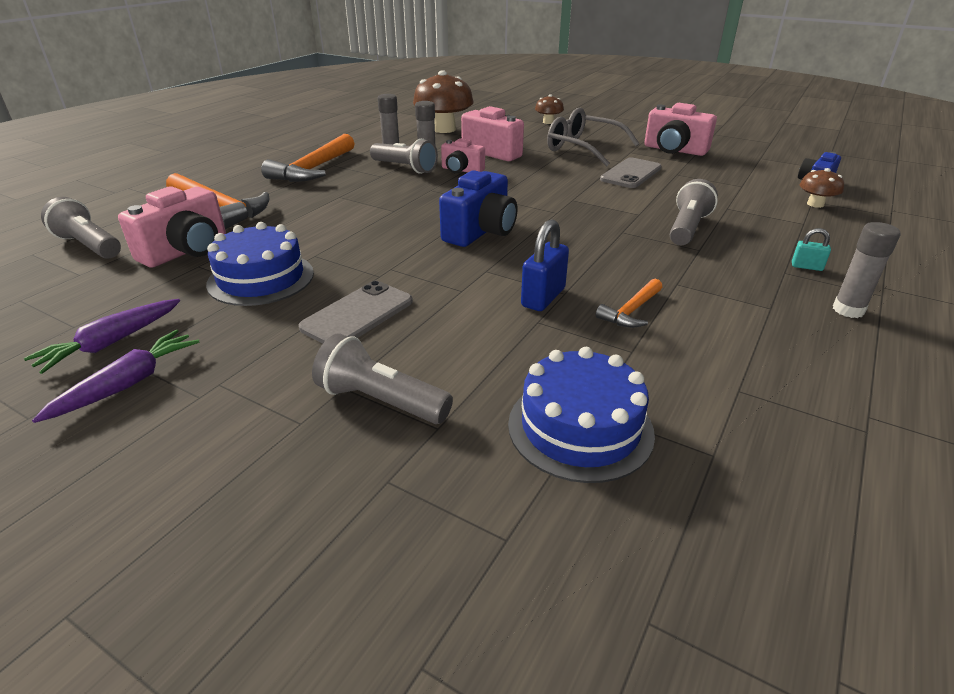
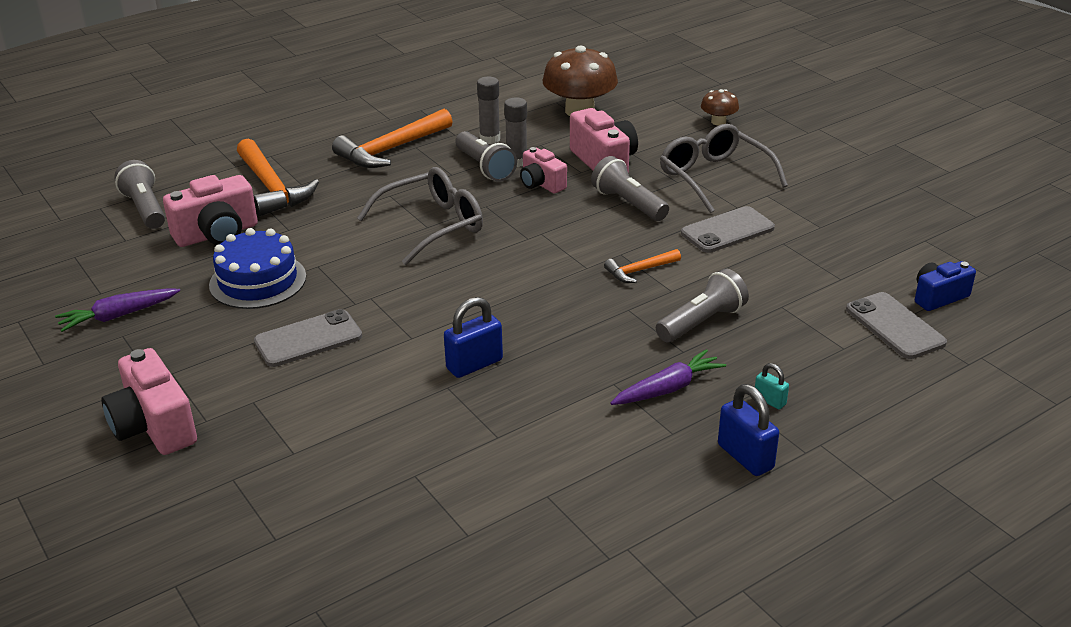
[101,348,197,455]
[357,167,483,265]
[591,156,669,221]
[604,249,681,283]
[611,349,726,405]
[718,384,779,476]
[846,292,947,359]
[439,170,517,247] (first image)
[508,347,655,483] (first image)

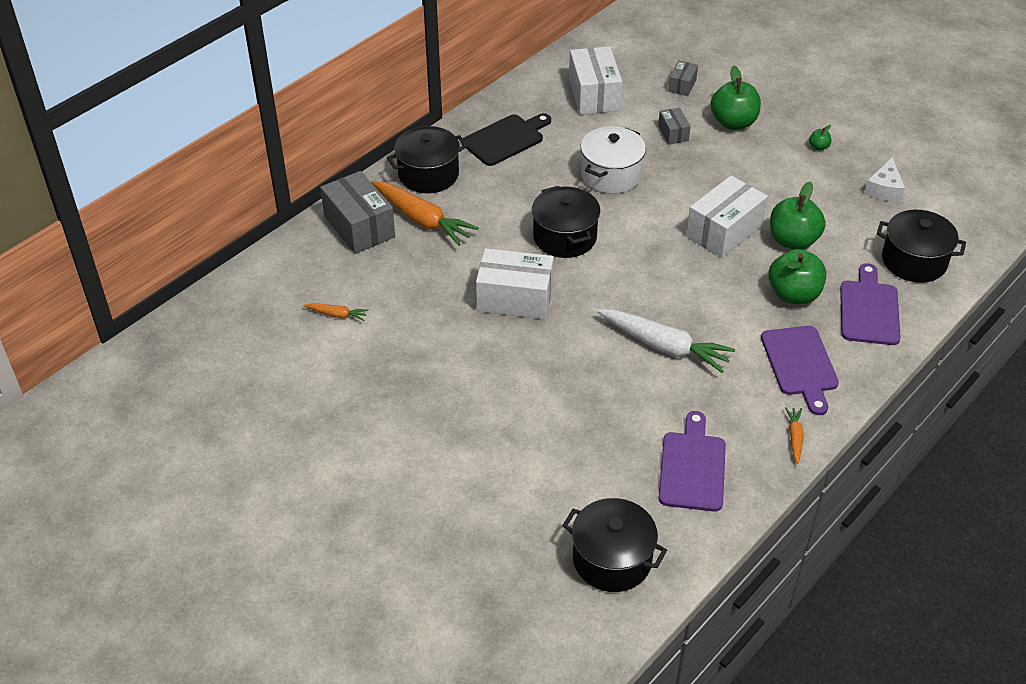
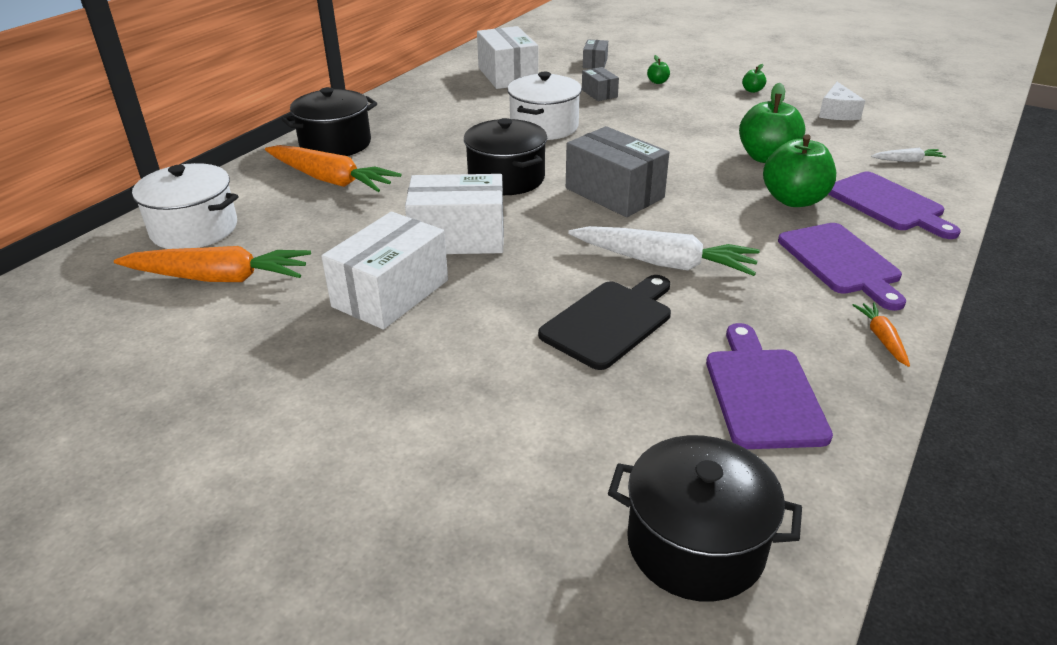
[114,246,311,282]
[130,163,238,249]
[321,212,448,330]
[538,275,671,370]
[566,126,669,217]
[647,55,670,84]
[828,172,961,239]
[871,148,946,162]

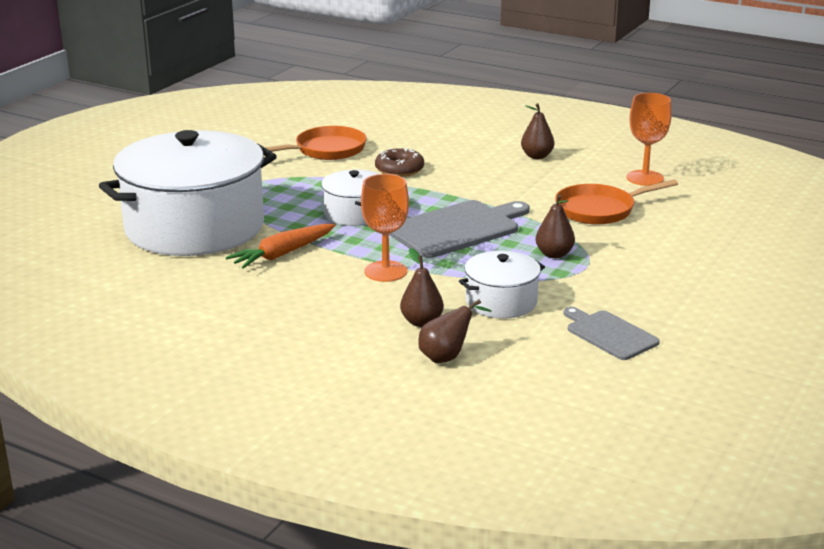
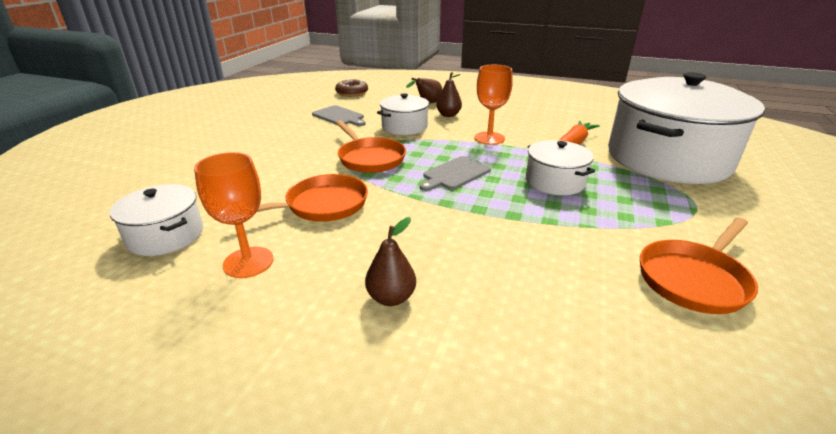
[110,184,203,256]
[335,79,368,97]
[336,120,406,173]
[420,156,491,191]

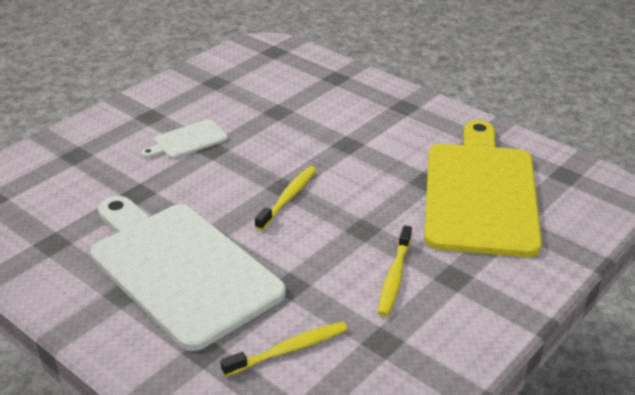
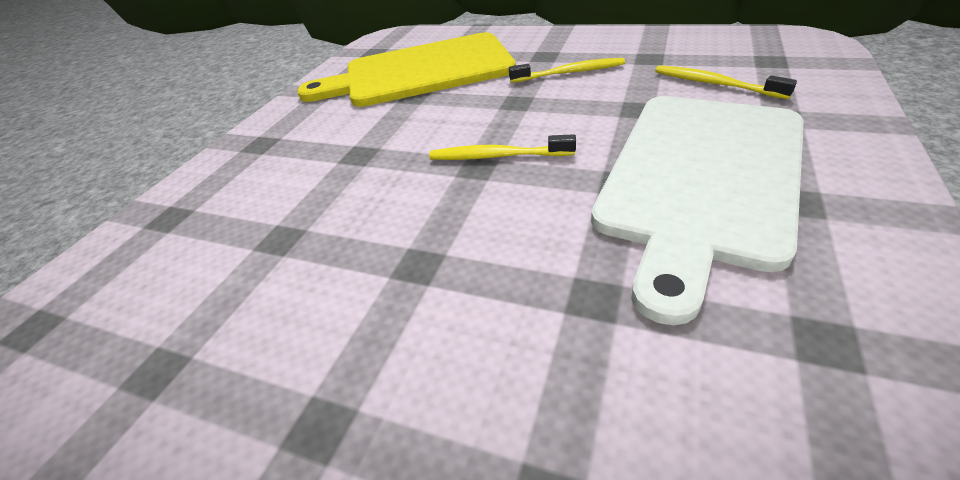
[141,119,228,159] (first image)

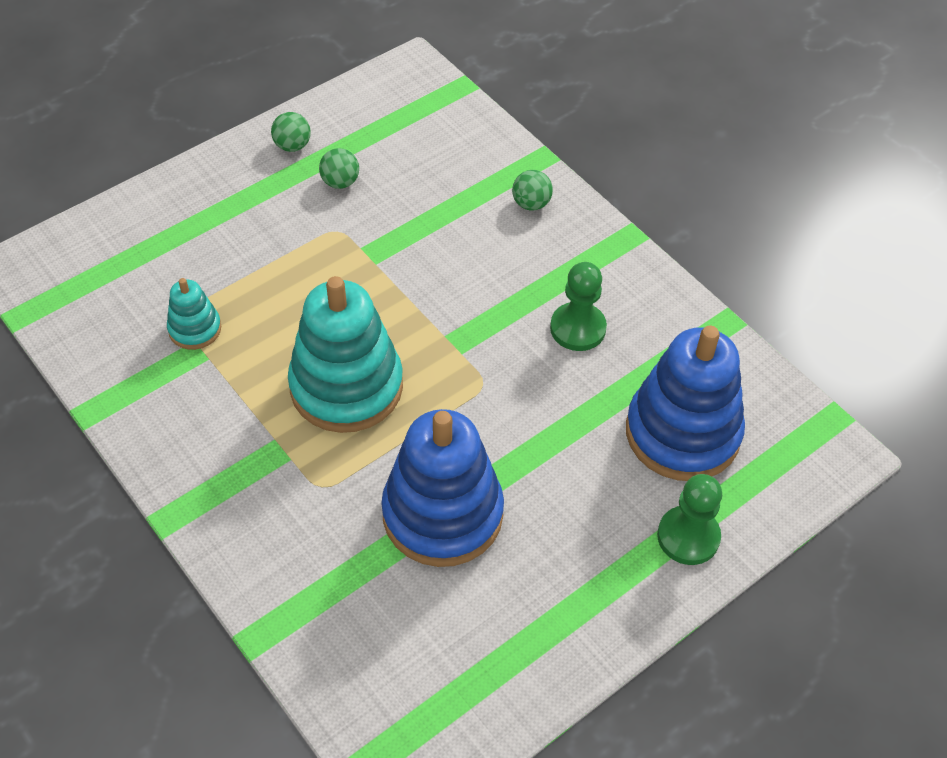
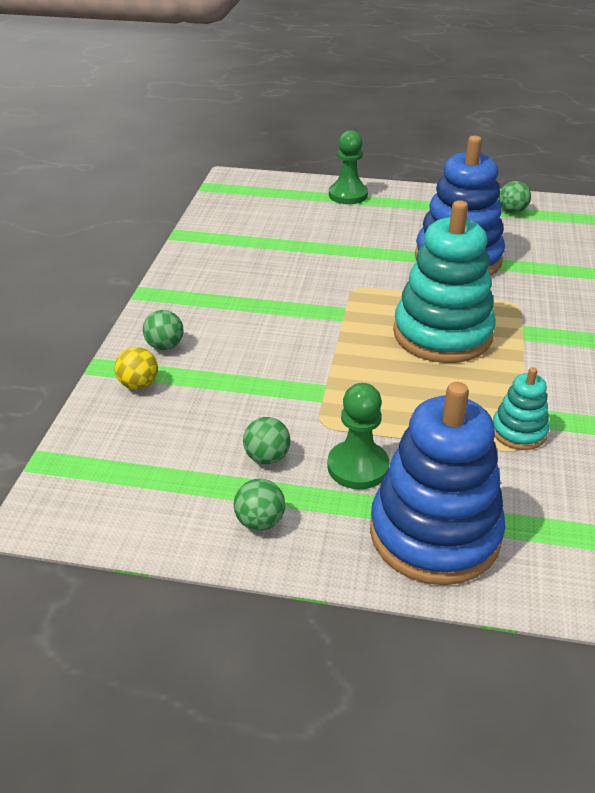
[115,347,158,390]
[327,383,389,489]
[370,382,505,585]
[499,181,531,213]

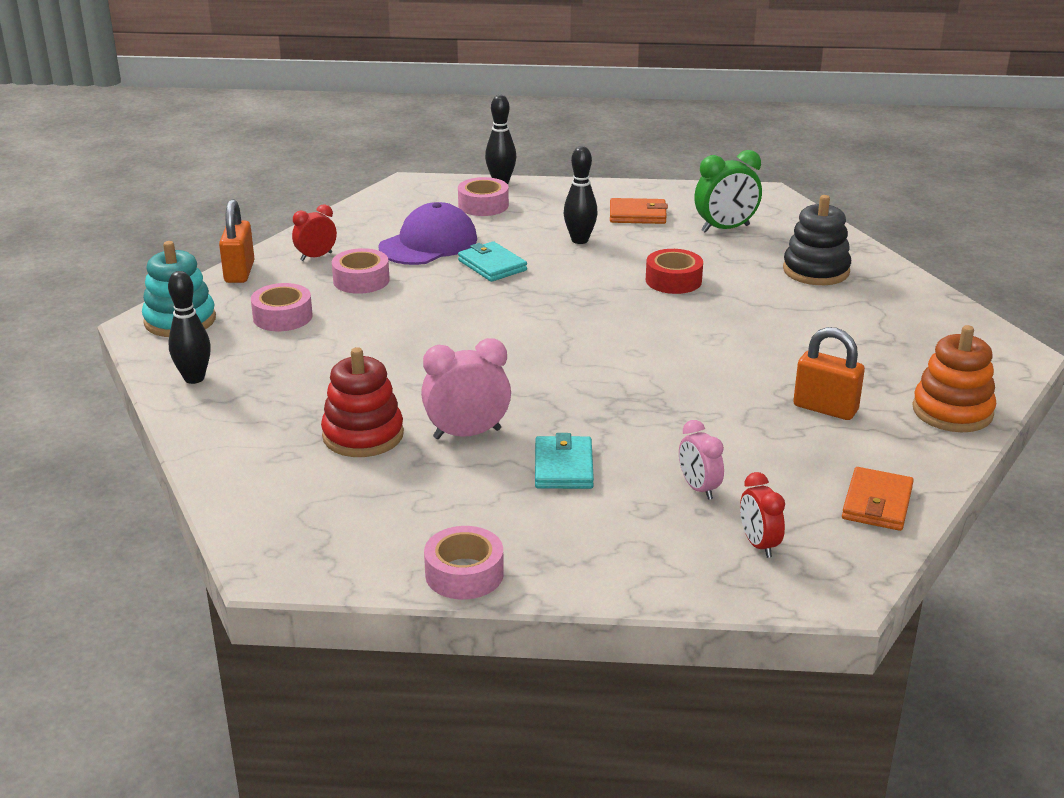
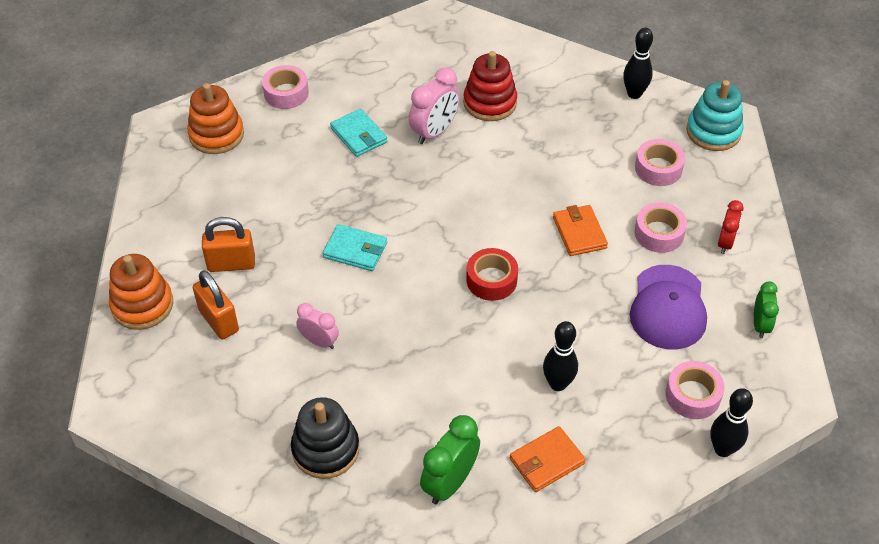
[187,83,244,154]
[193,270,239,339]
[262,65,309,109]
[296,303,339,349]
[323,224,387,271]
[466,248,518,301]
[553,205,608,256]
[754,281,779,338]

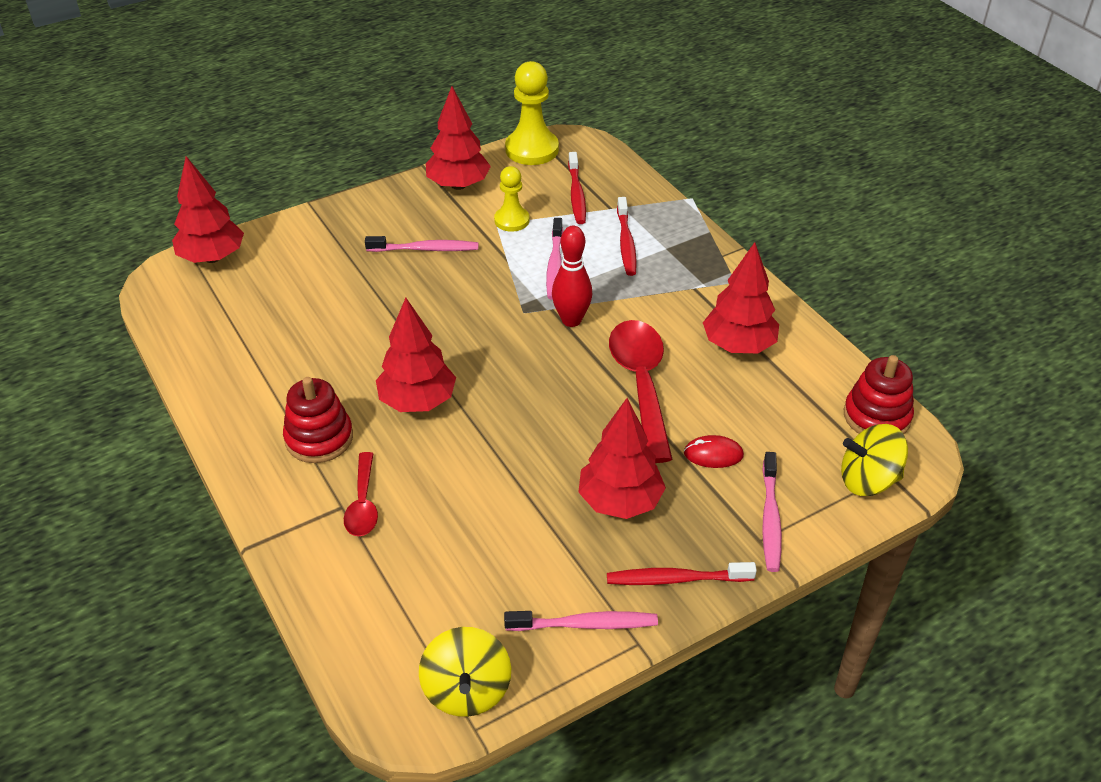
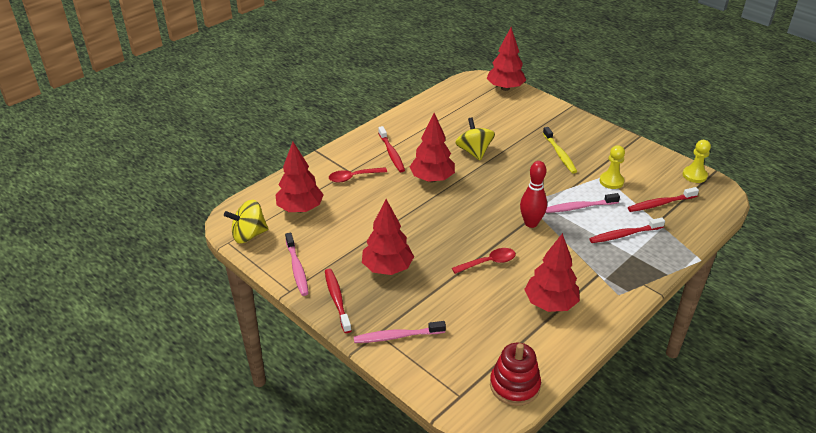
[276,142,324,213]
[378,126,405,172]
[452,248,516,274]
[455,117,495,161]
[543,127,577,174]
[683,140,711,183]
[684,435,744,468] (first image)

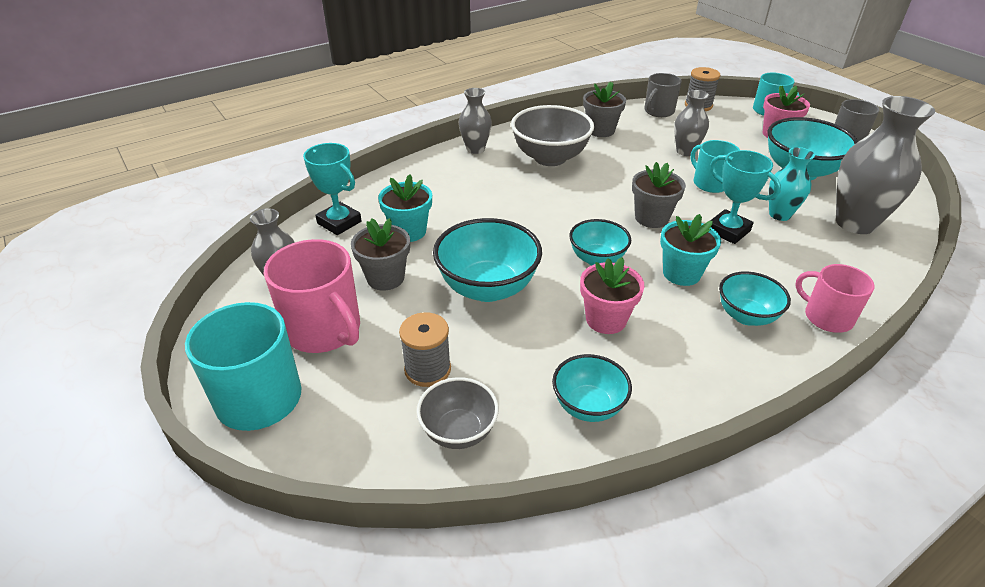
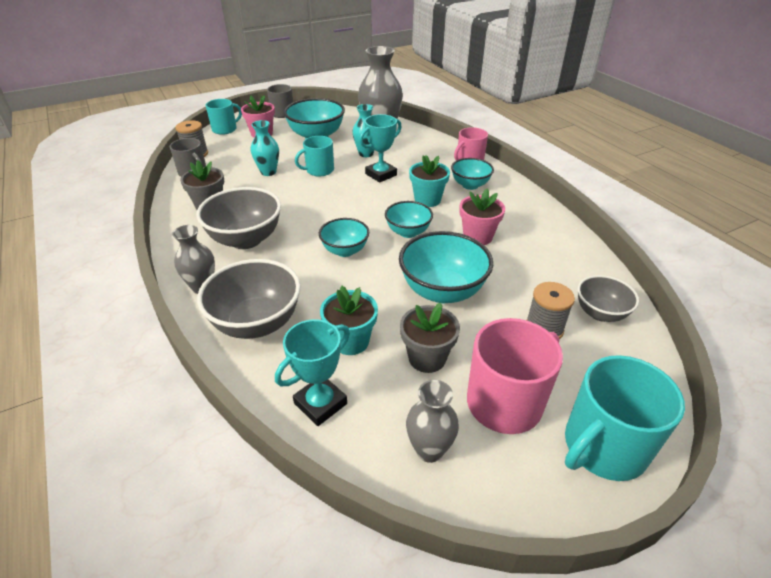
[197,259,301,339]
[251,120,279,176]
[319,218,369,257]
[632,162,686,228] (first image)

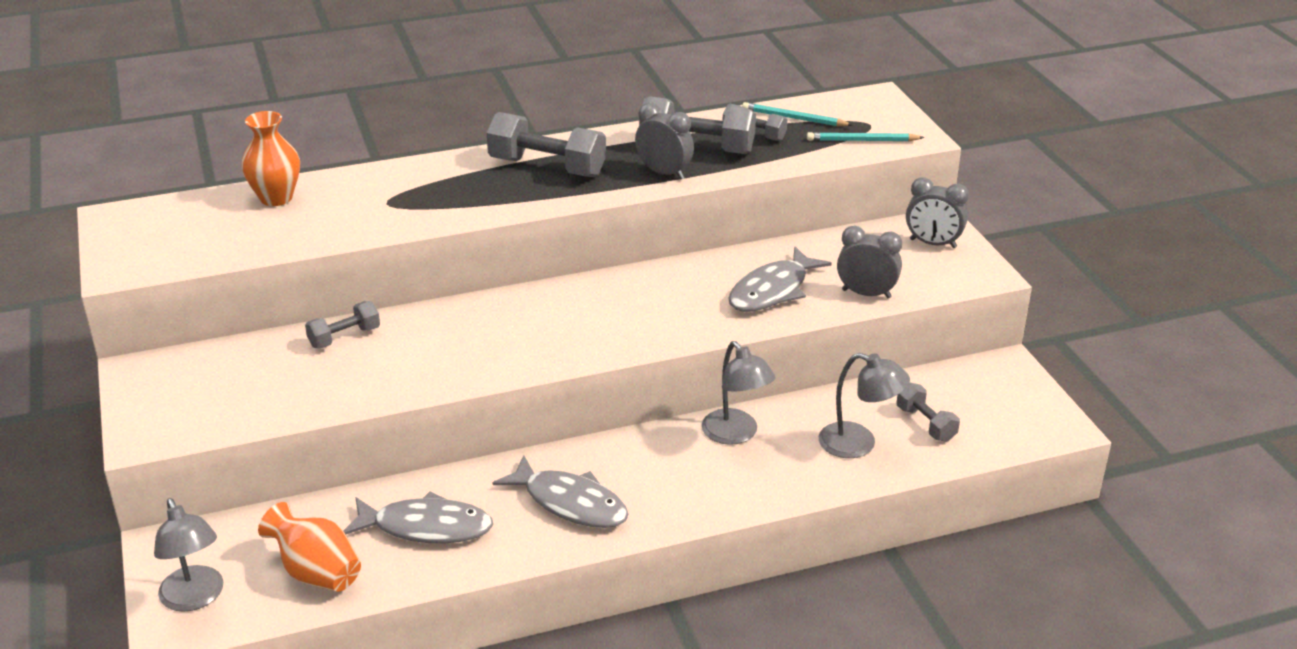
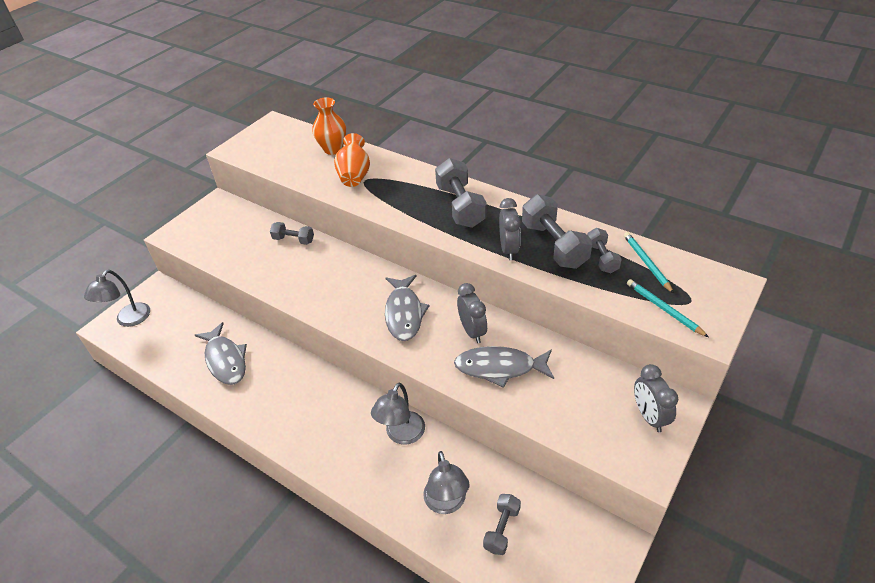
[334,133,370,187]
[385,275,430,341]
[457,283,487,343]

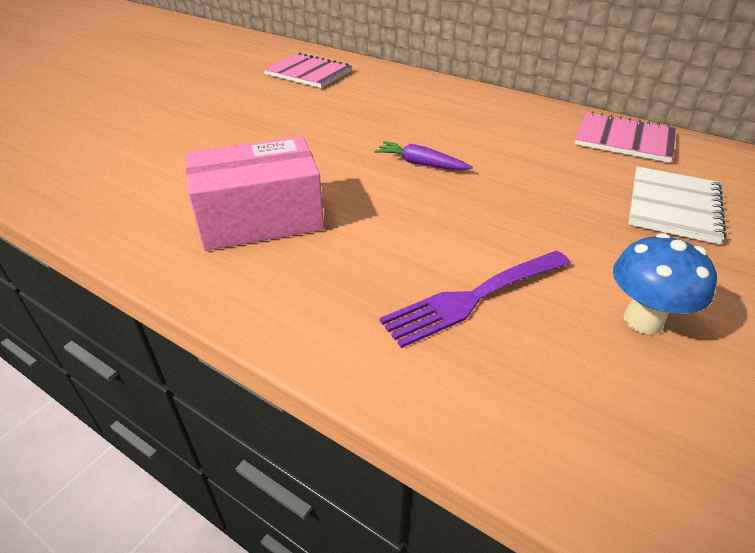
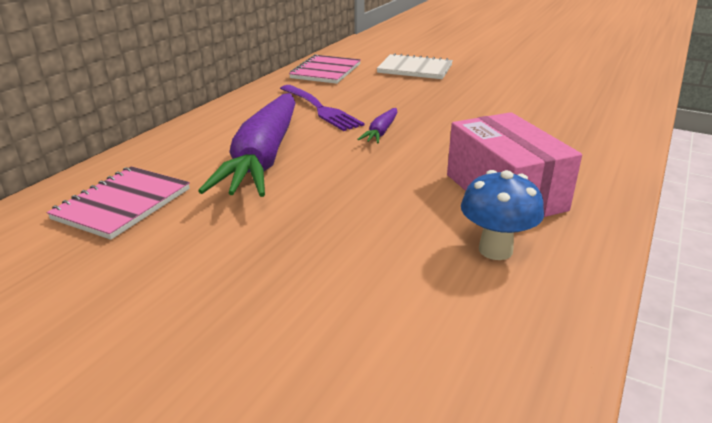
[198,93,295,197]
[280,85,364,131]
[461,170,544,260]

